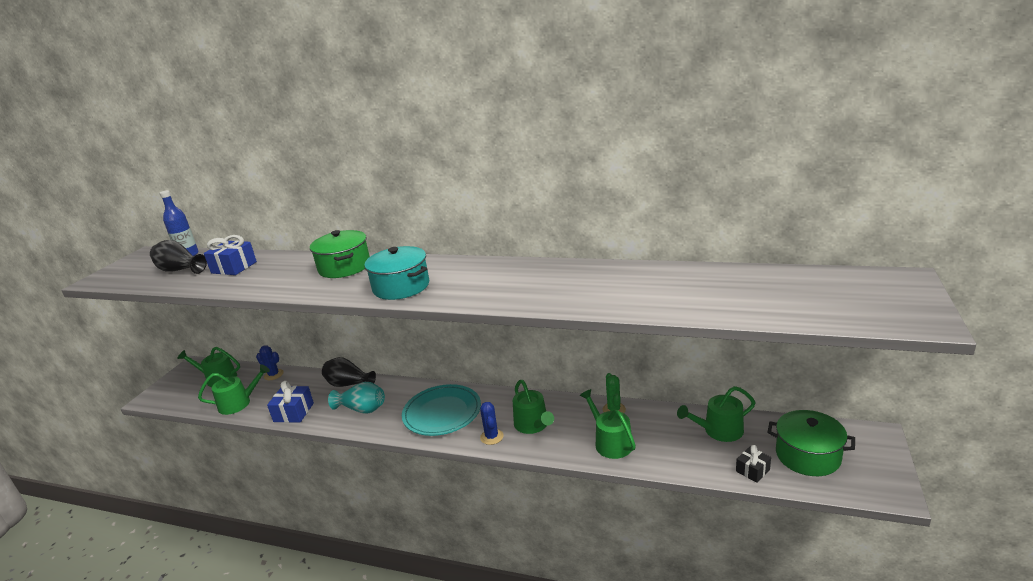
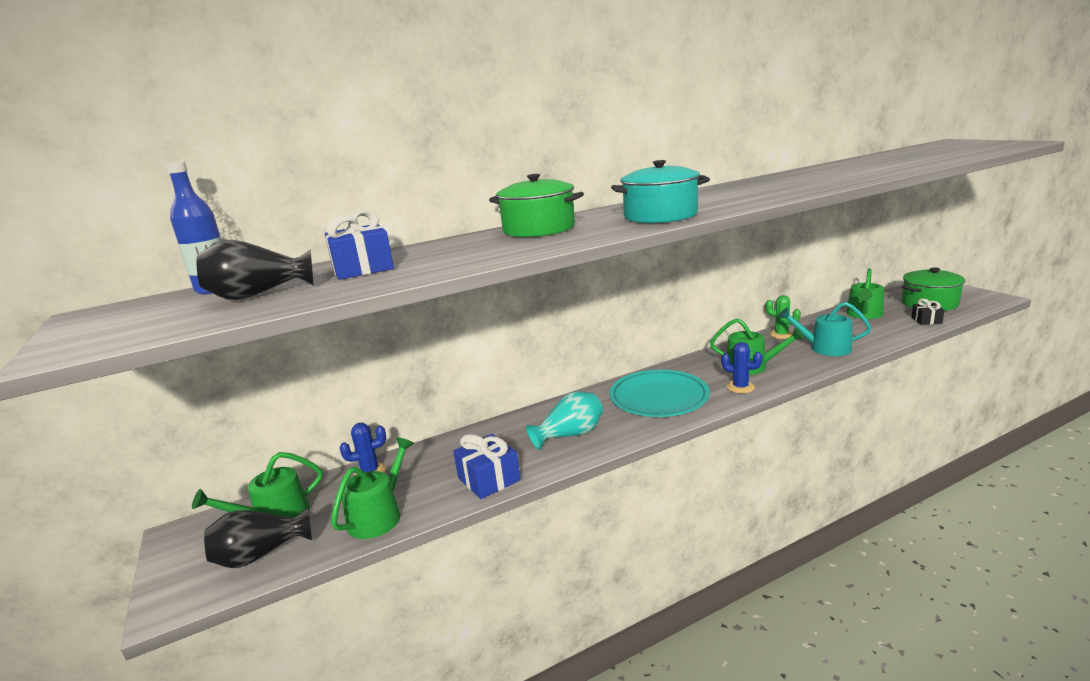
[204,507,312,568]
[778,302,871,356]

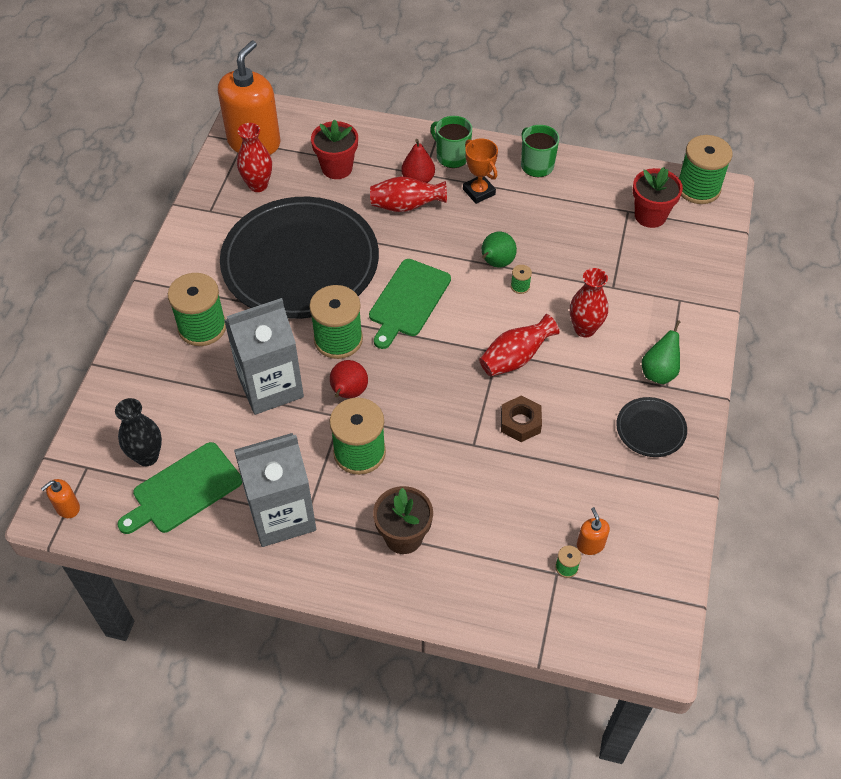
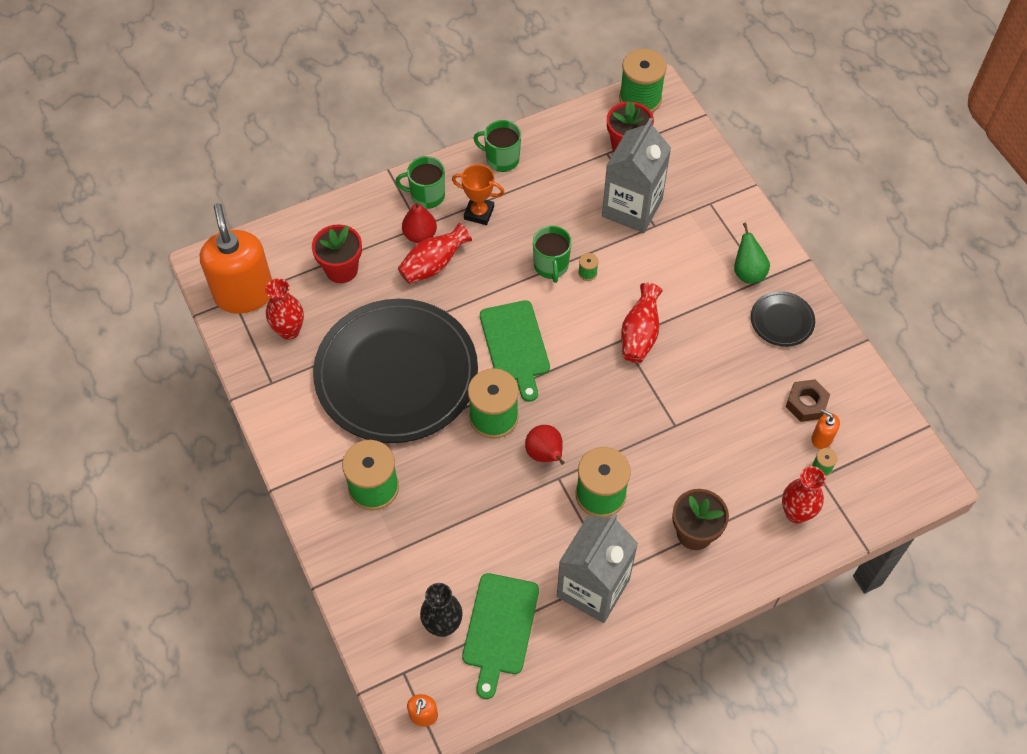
[533,226,572,283]
[602,117,671,233]
[782,466,826,524]
[785,379,830,422]

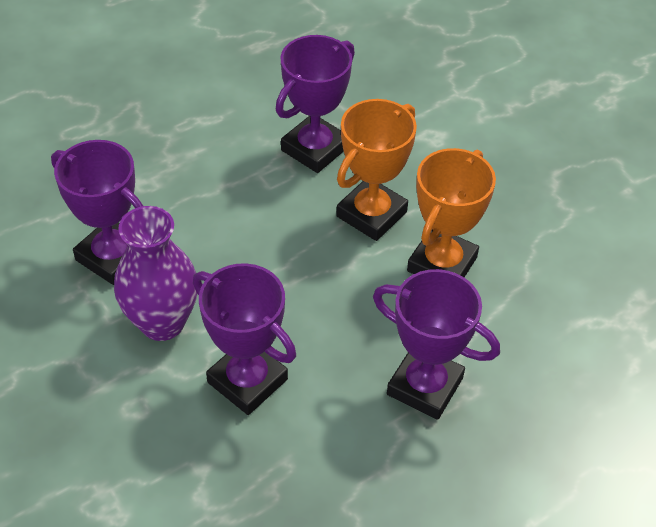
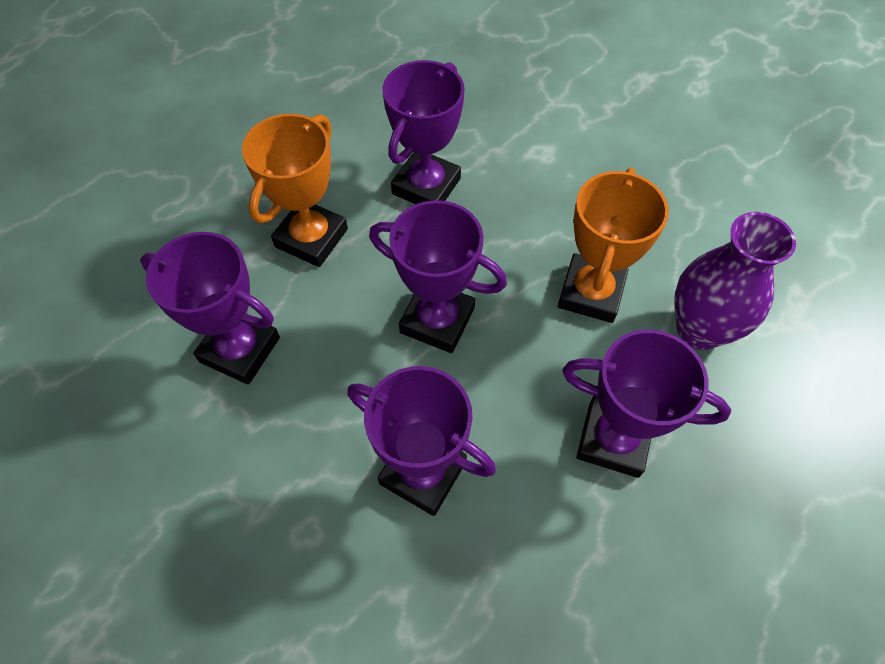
[242,114,348,267]
[369,200,507,353]
[674,212,796,350]

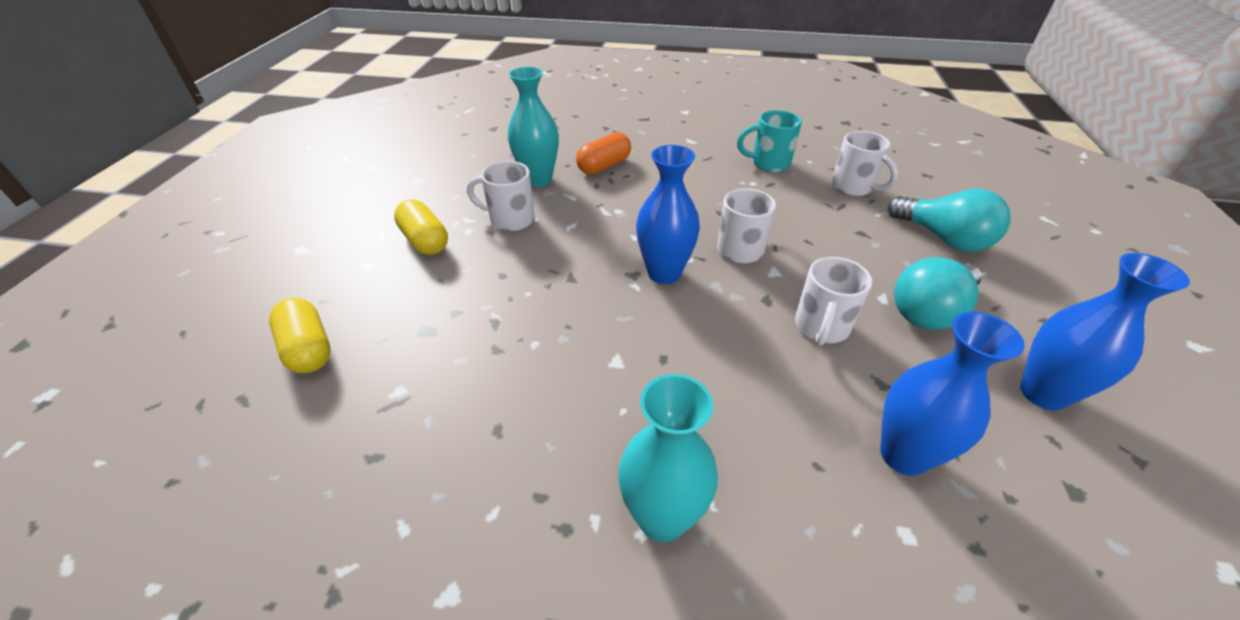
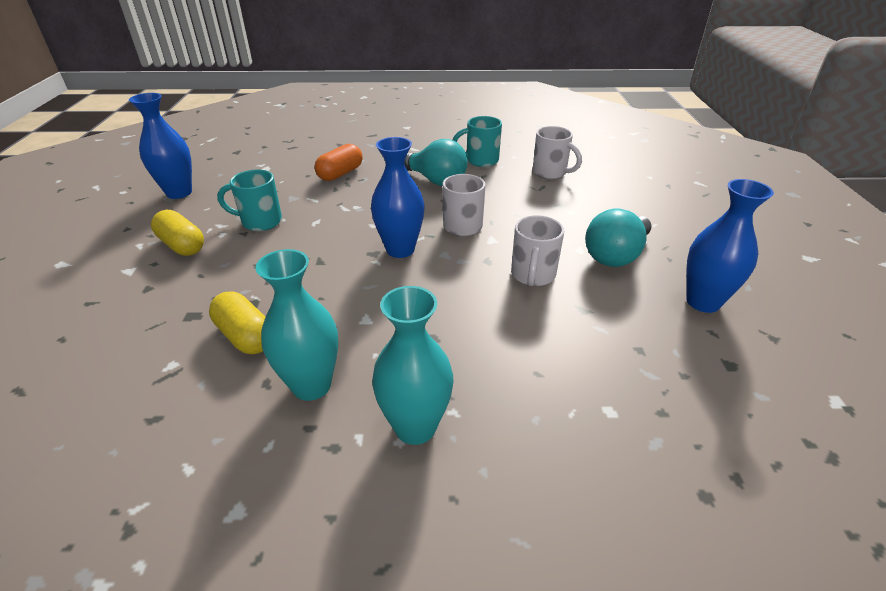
[129,93,192,199]
[209,292,265,354]
[217,170,282,231]
[255,249,338,401]
[405,139,468,186]

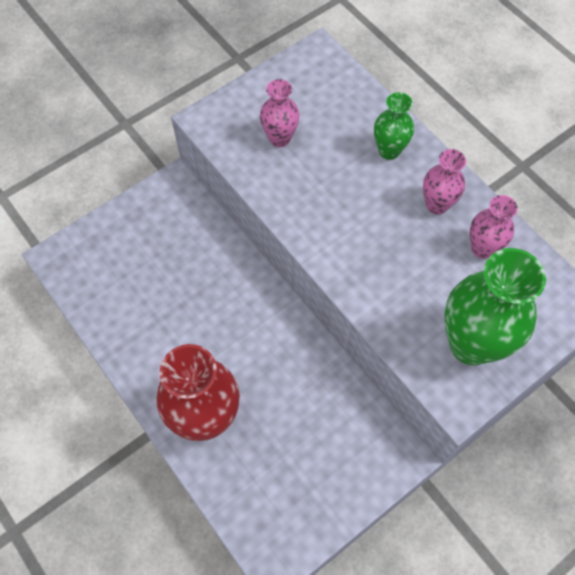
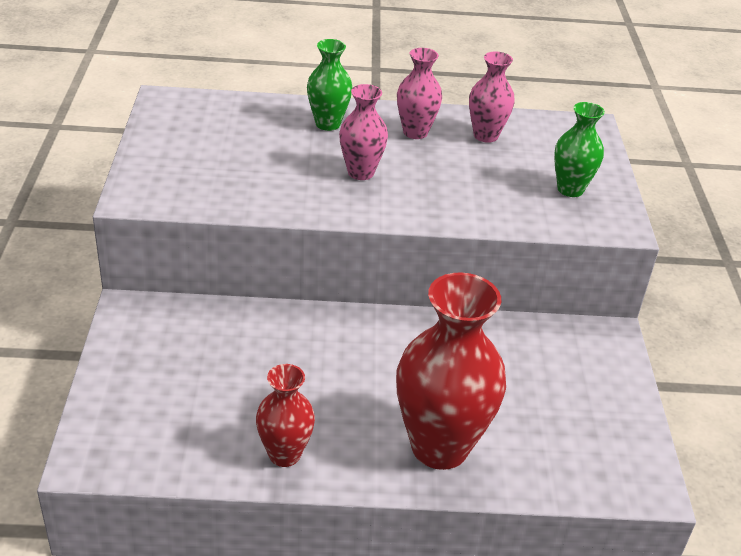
[256,364,315,467]
[339,84,388,180]
[554,102,605,197]

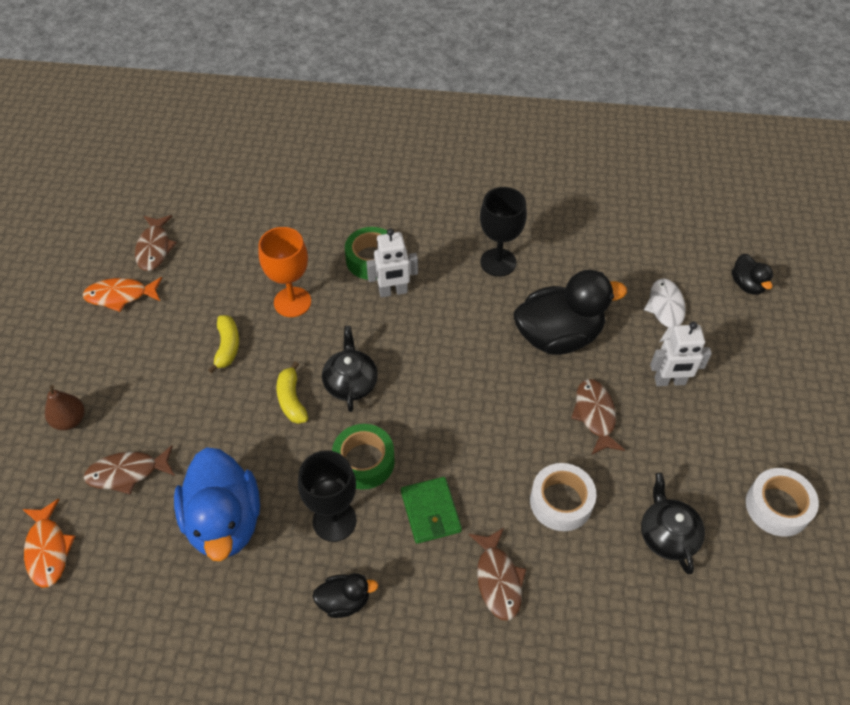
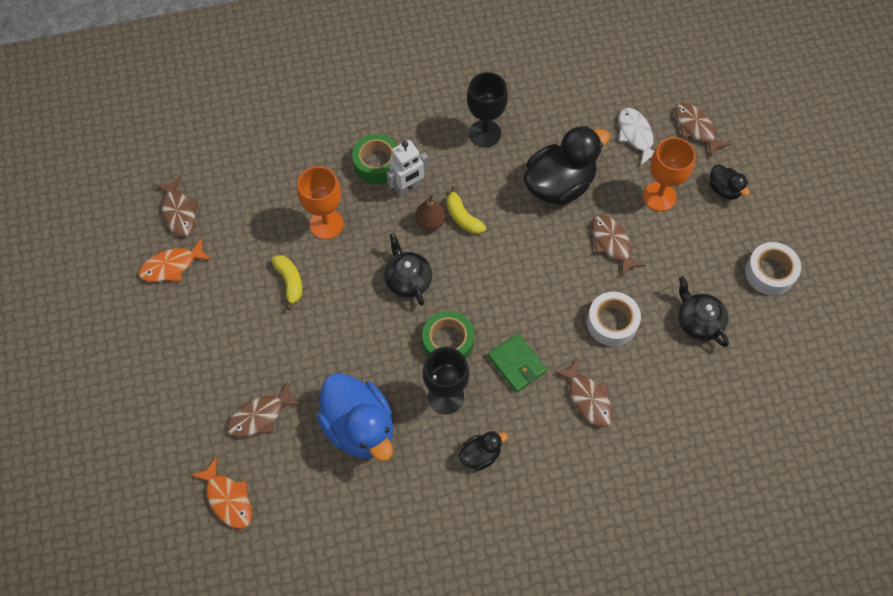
[415,194,446,231]
[447,186,486,234]
[643,137,696,211]
[675,103,731,158]
[710,164,750,200]

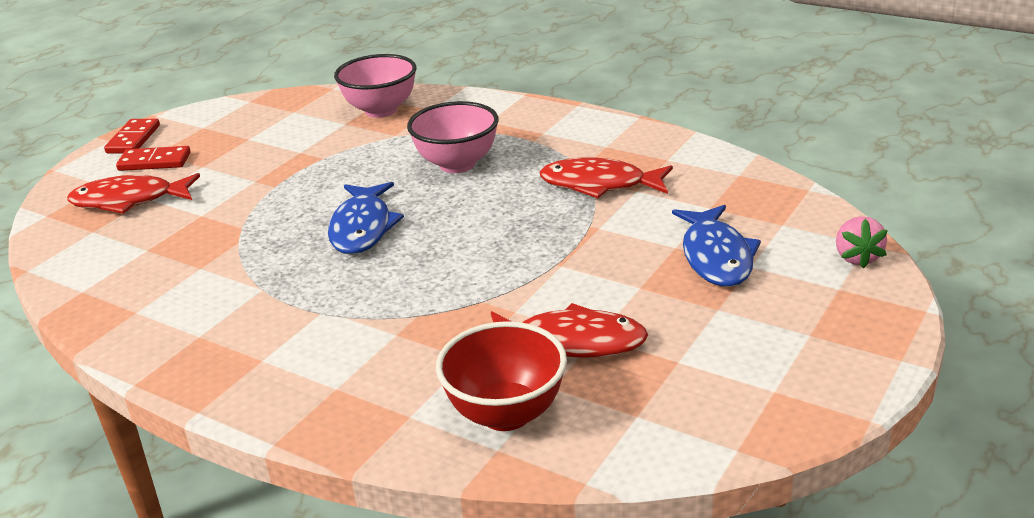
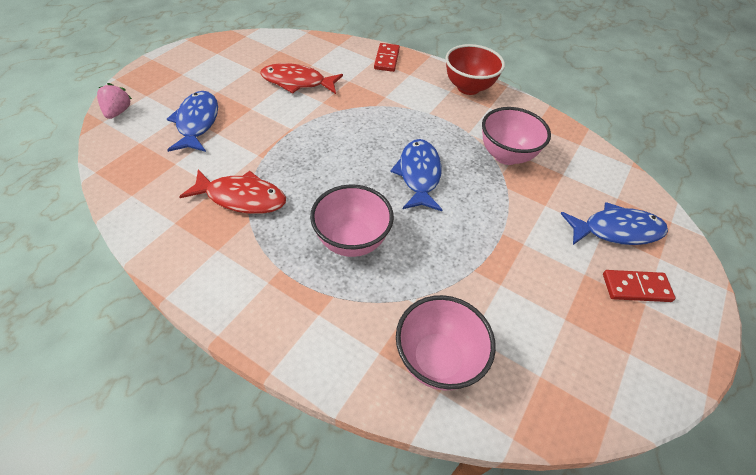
[374,43,400,72]
[445,44,505,95]
[482,107,551,165]
[561,202,668,245]

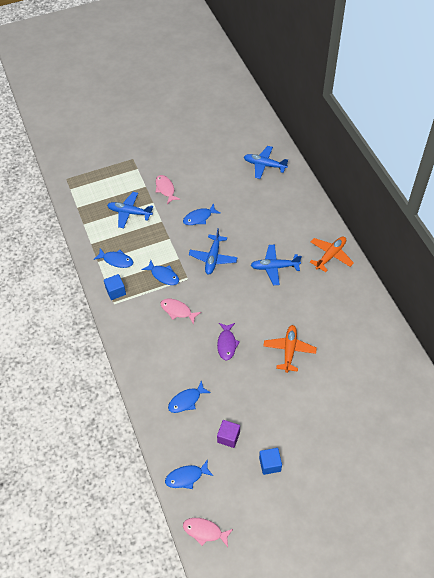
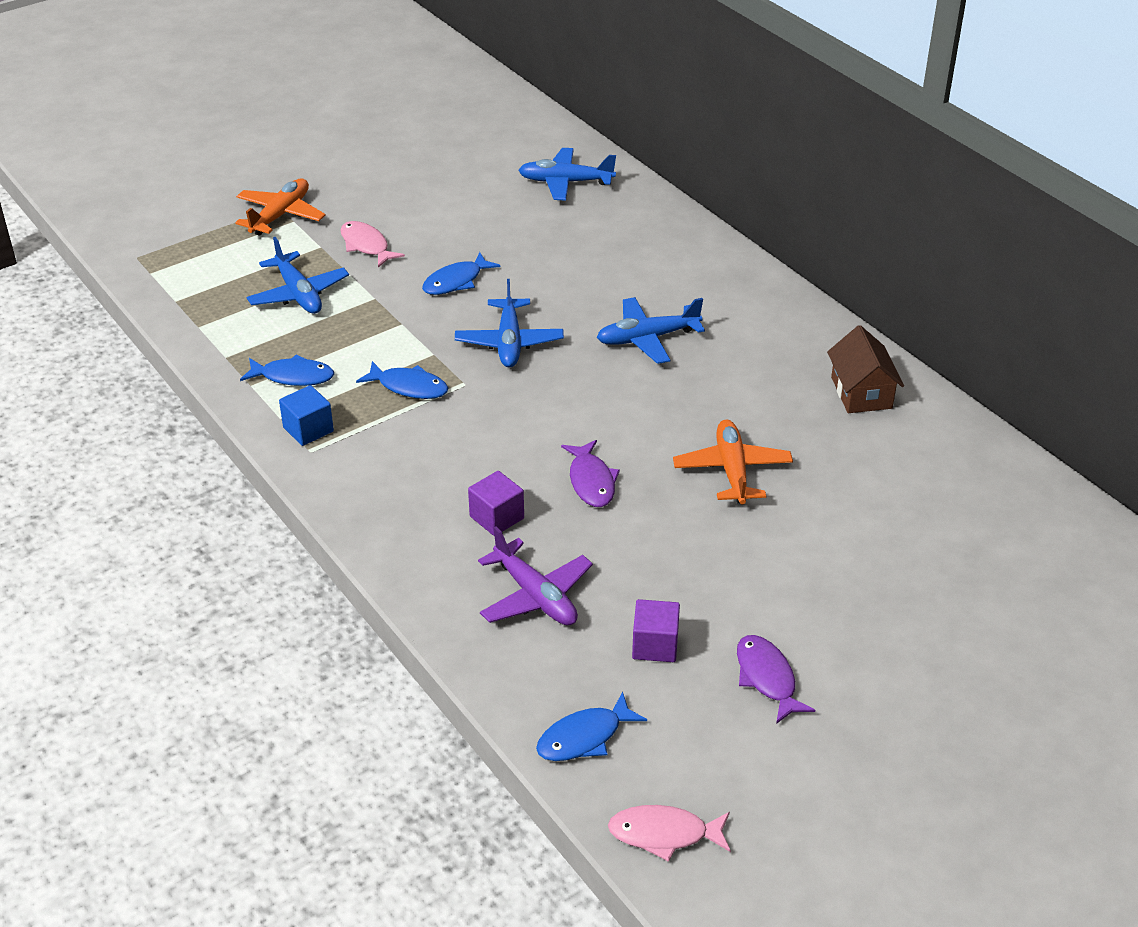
[235,179,326,236]
[246,237,349,314]
[468,471,524,536]
[478,527,593,625]
[737,635,815,724]
[827,325,904,413]
[160,299,201,325] (first image)

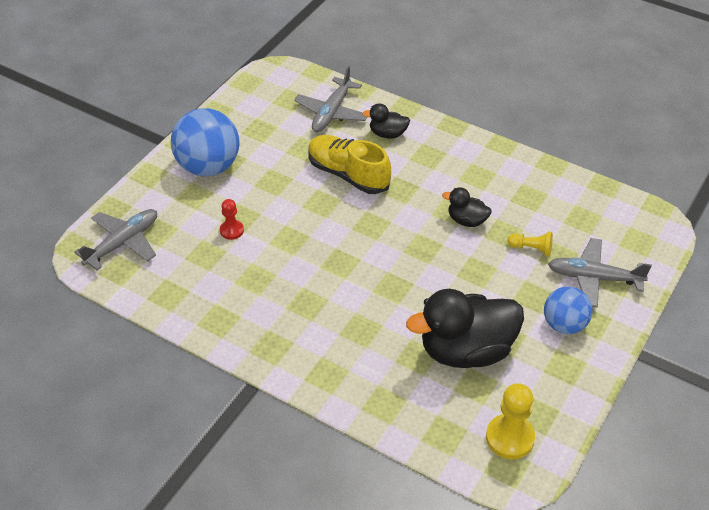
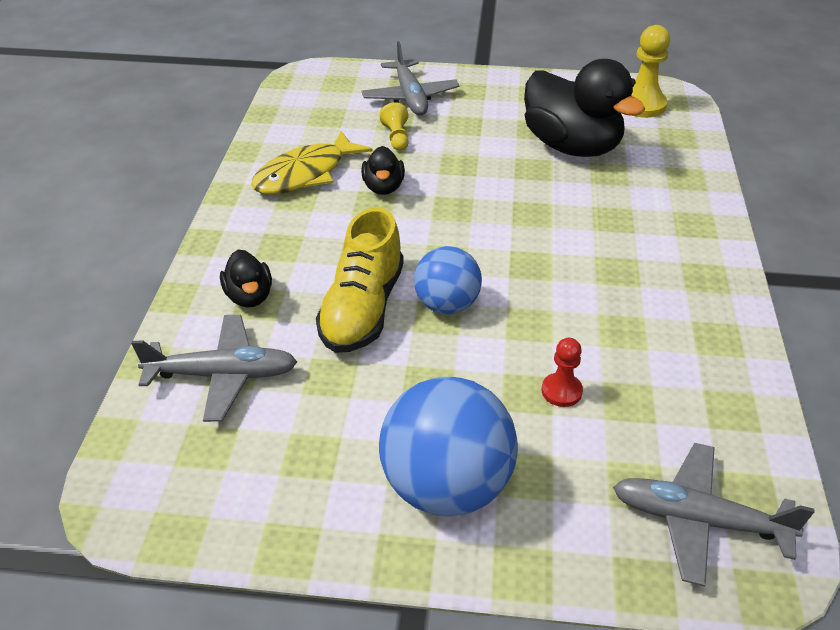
[251,131,372,194]
[414,246,482,314]

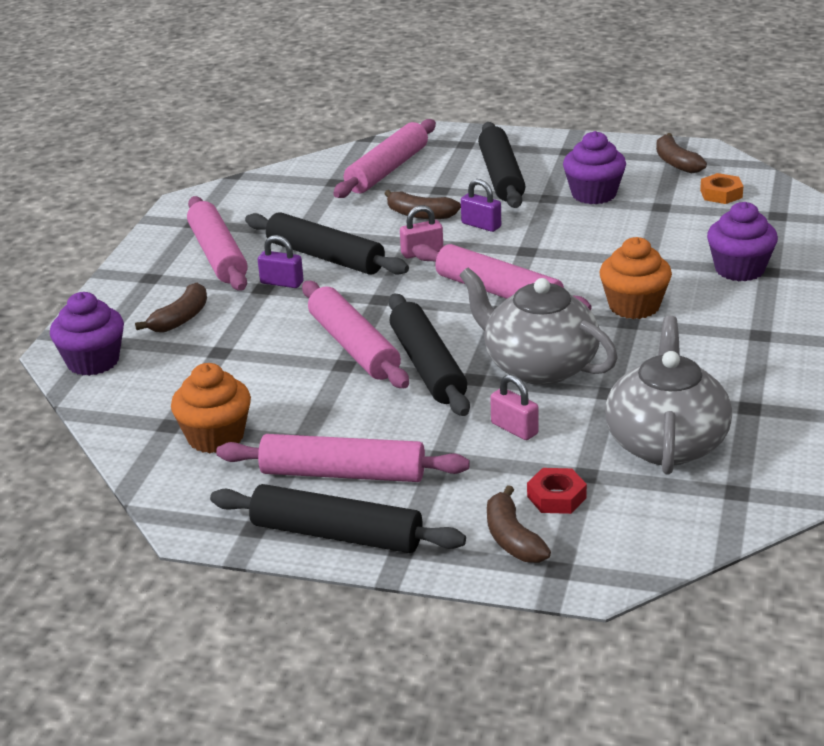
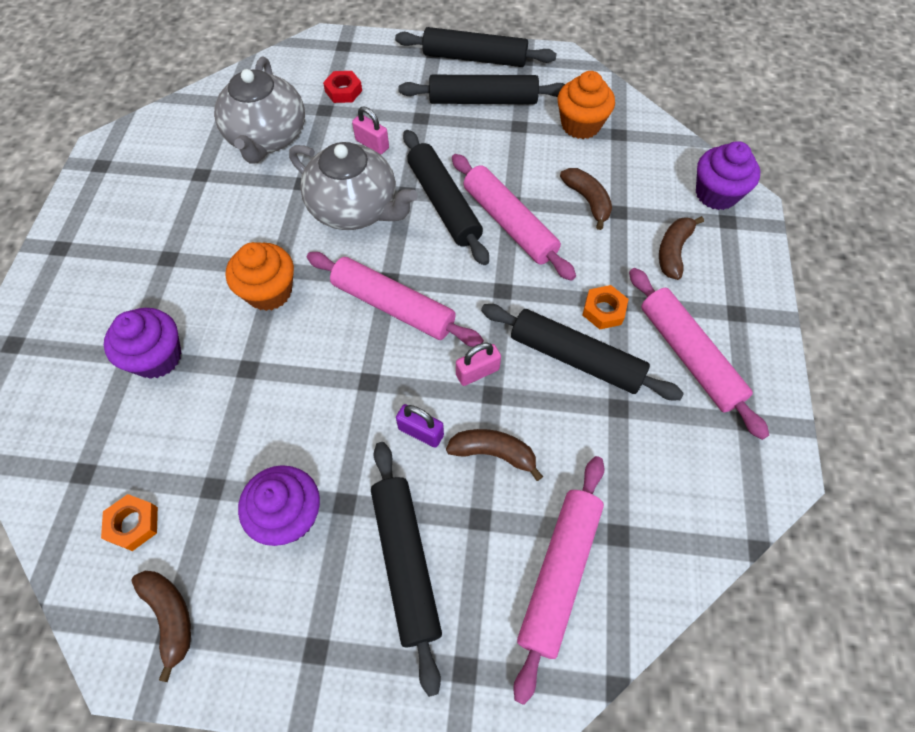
[399,75,565,104]
[560,168,612,230]
[583,285,629,329]

